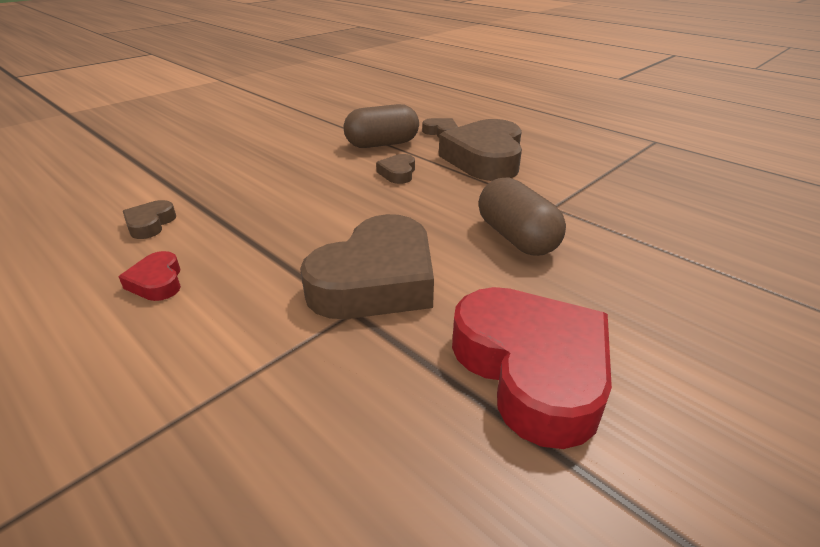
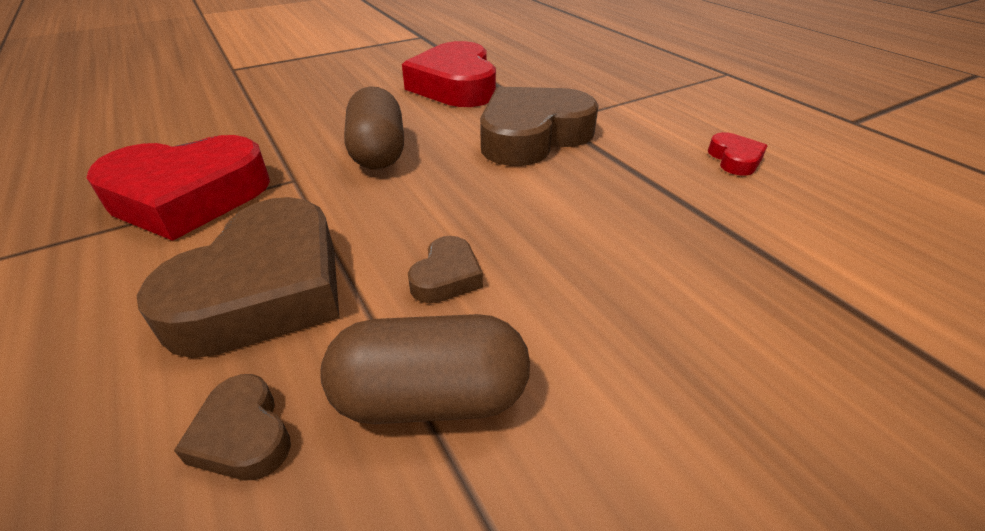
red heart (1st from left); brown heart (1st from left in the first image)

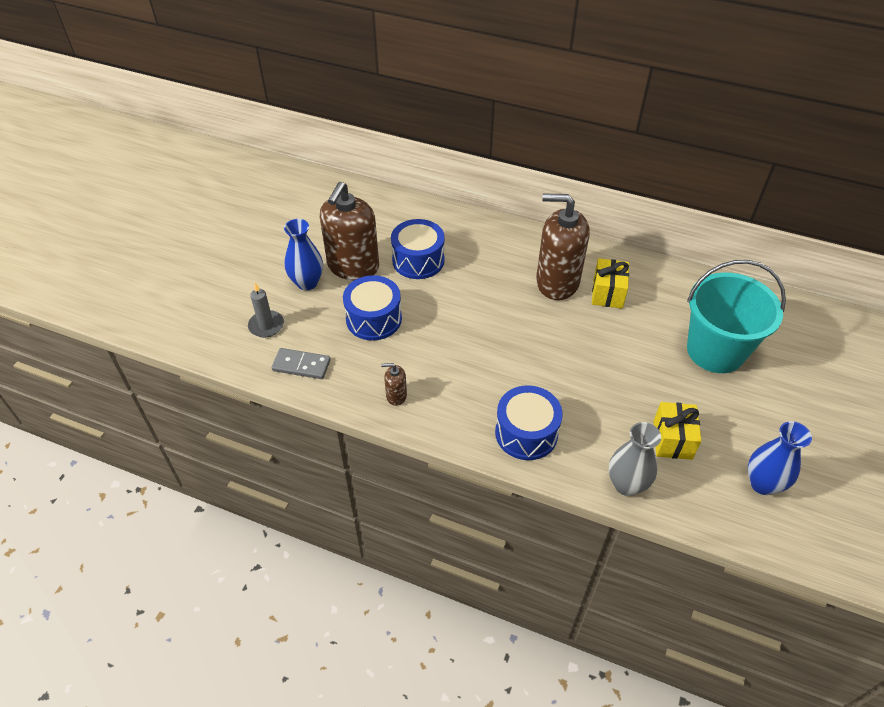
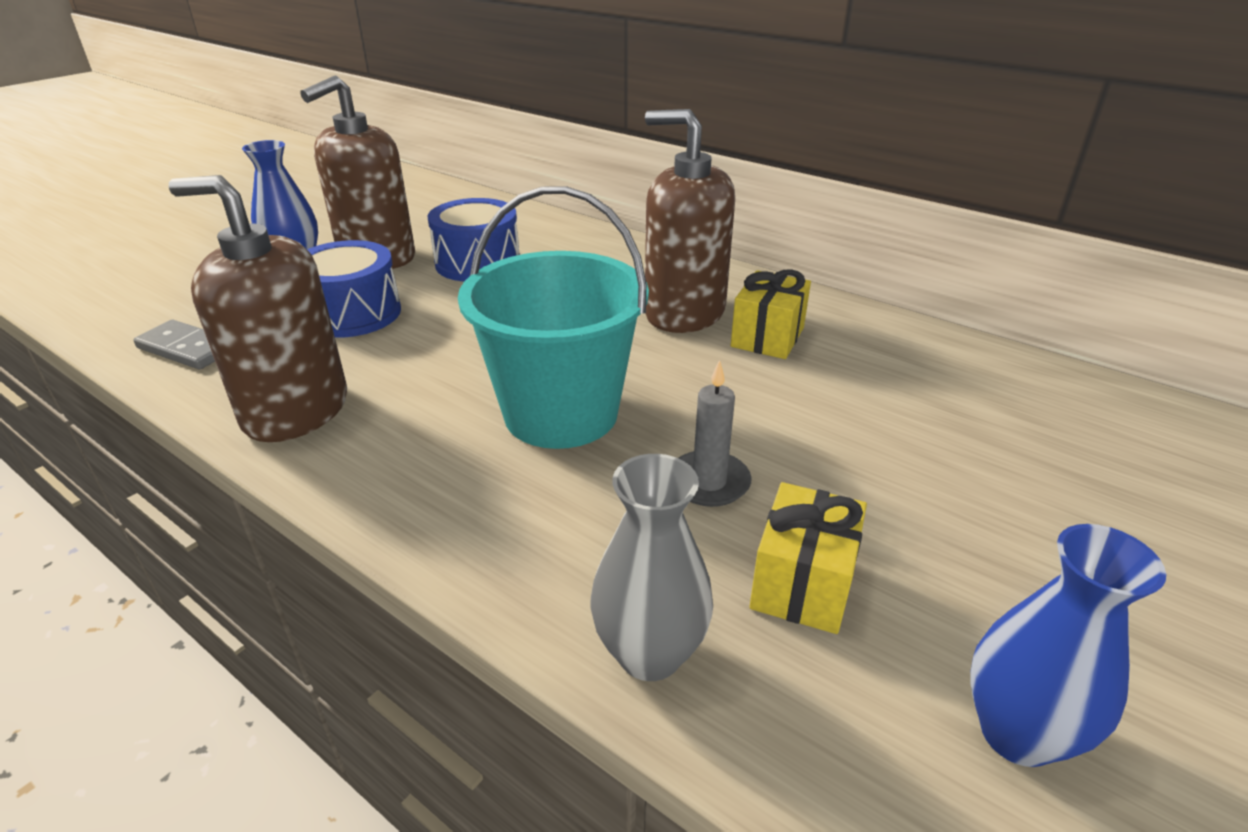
brown soap dispenser (1st from left); turquoise bucket; grey candle; blue drum (3rd from left in the first image)

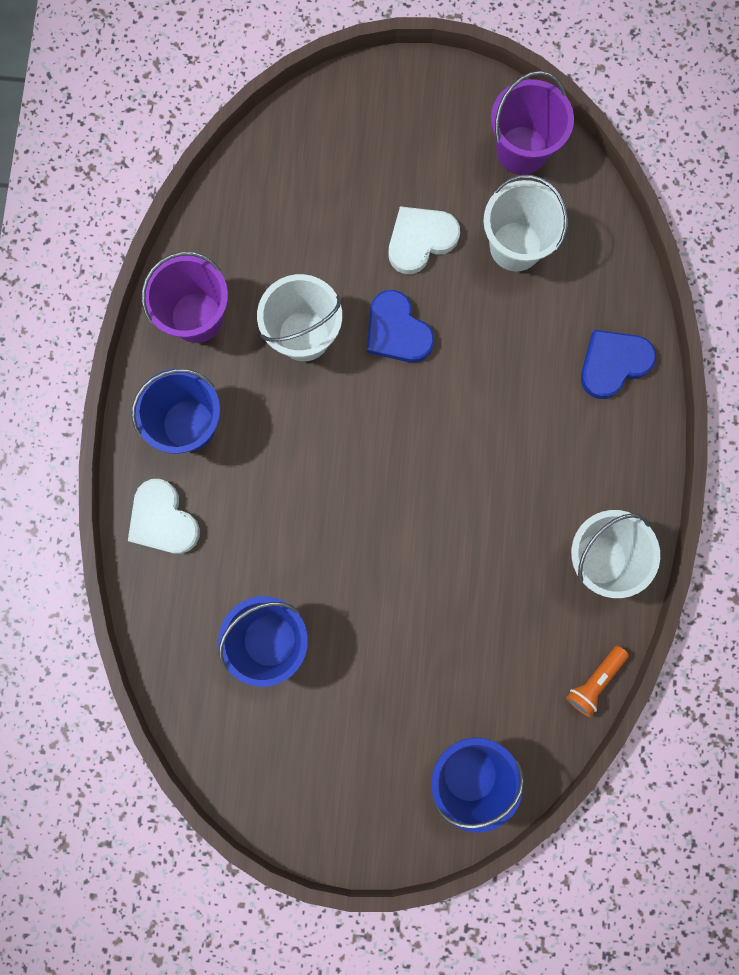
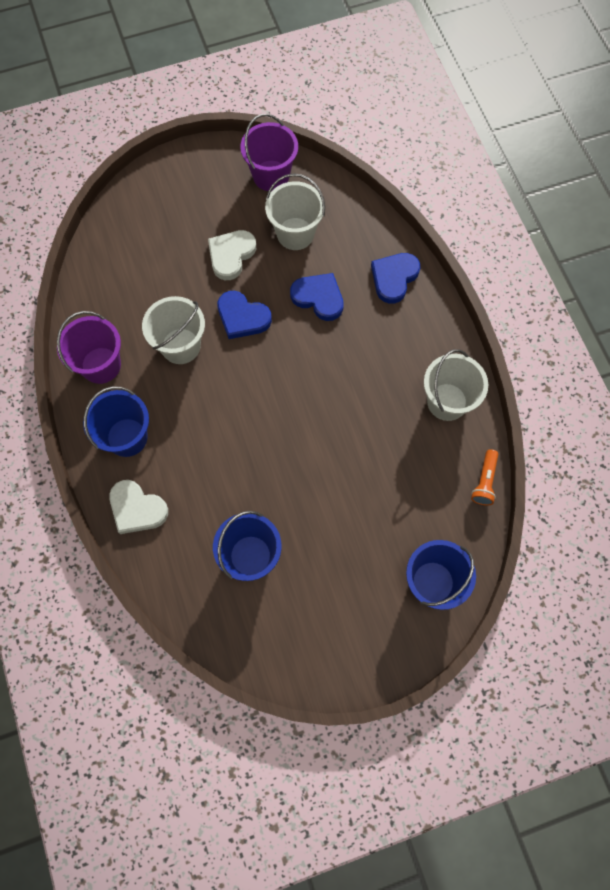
blue heart (2nd from left)

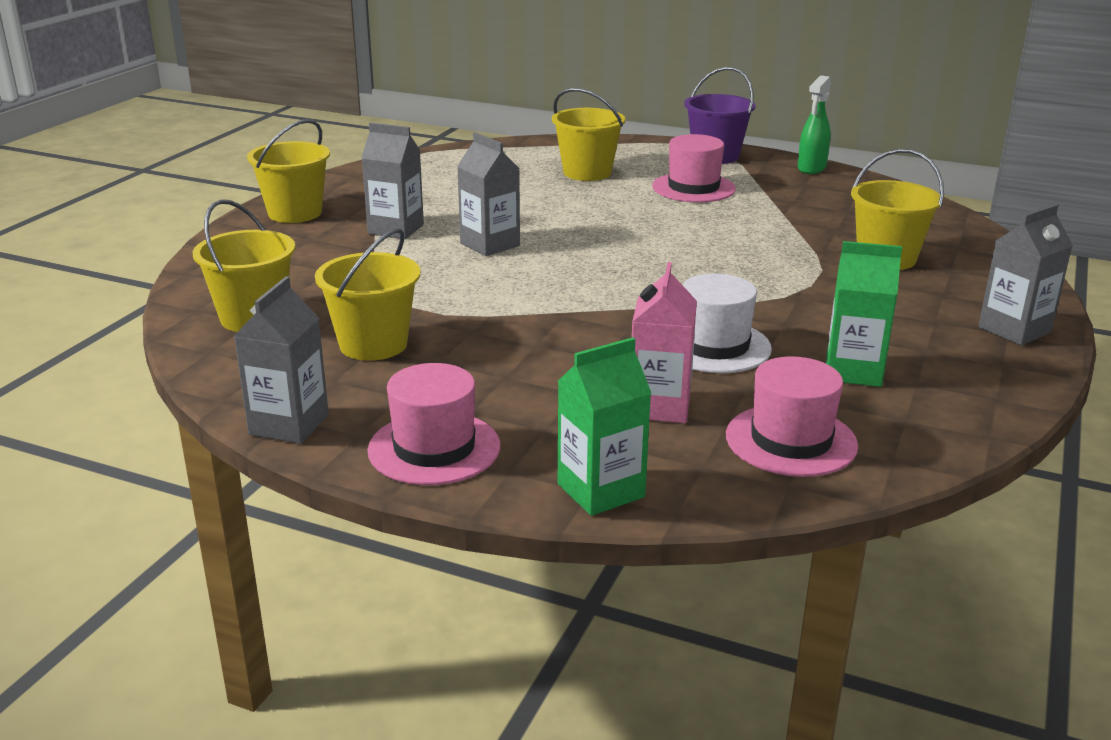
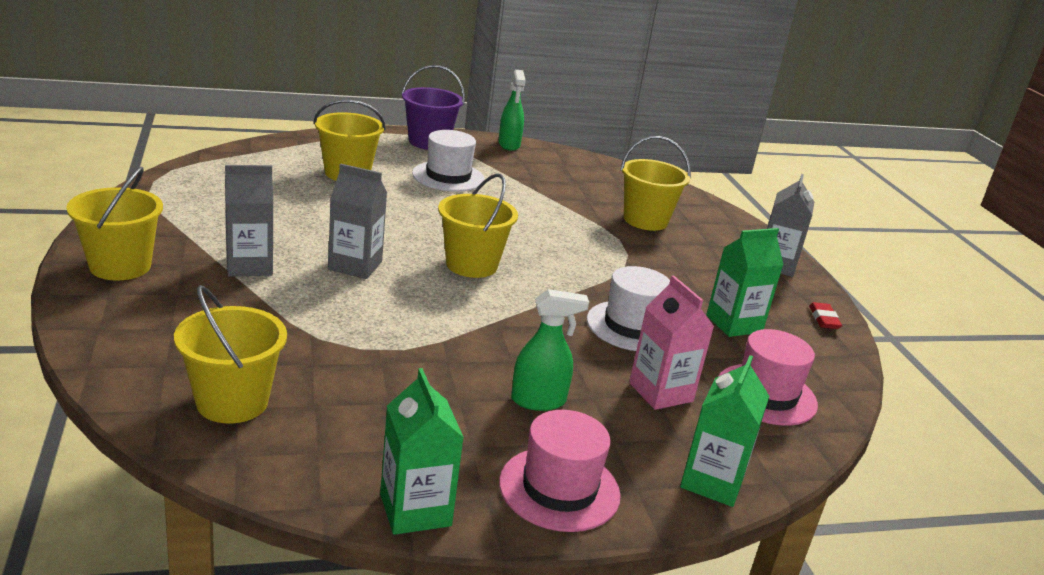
green carton (1st from left); white hat (1st from left); yellow bucket (4th from left); green spray bottle (2nd from left); red eraser

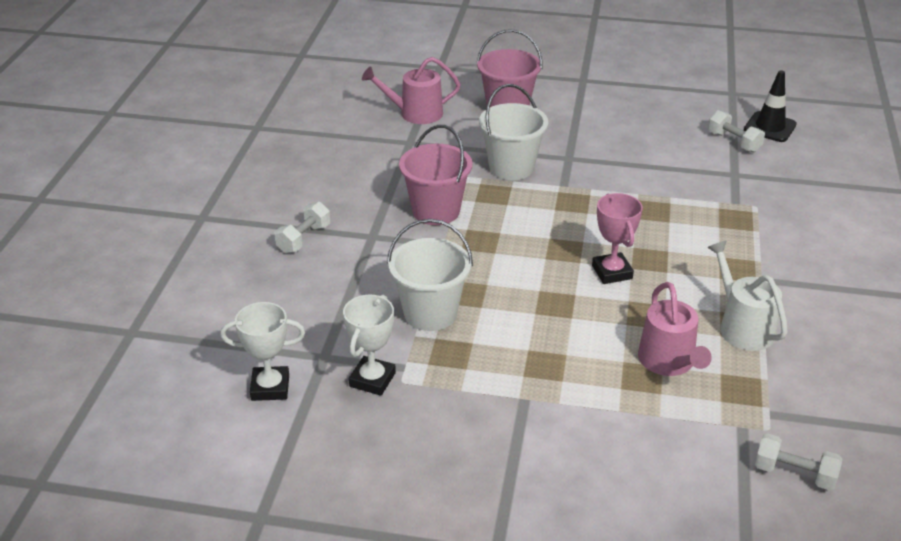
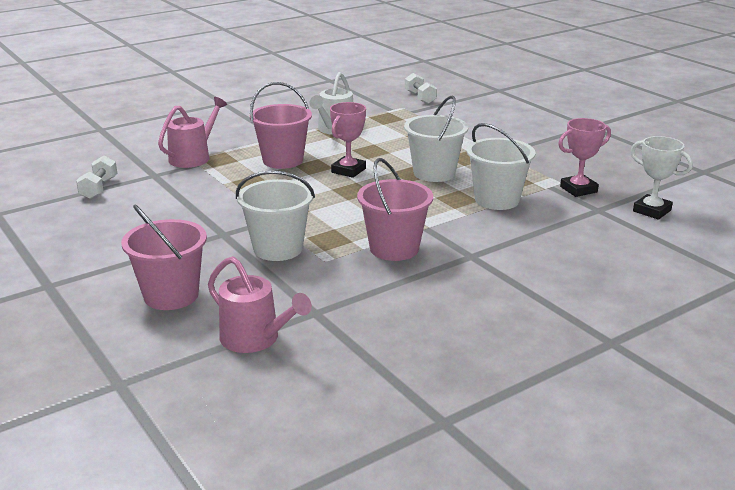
pink watering can (1st from left); pink bucket (2nd from left); white bucket (2nd from left); pink trophy (2nd from left); white dumbbell (1st from left in the first image); black traffic cone

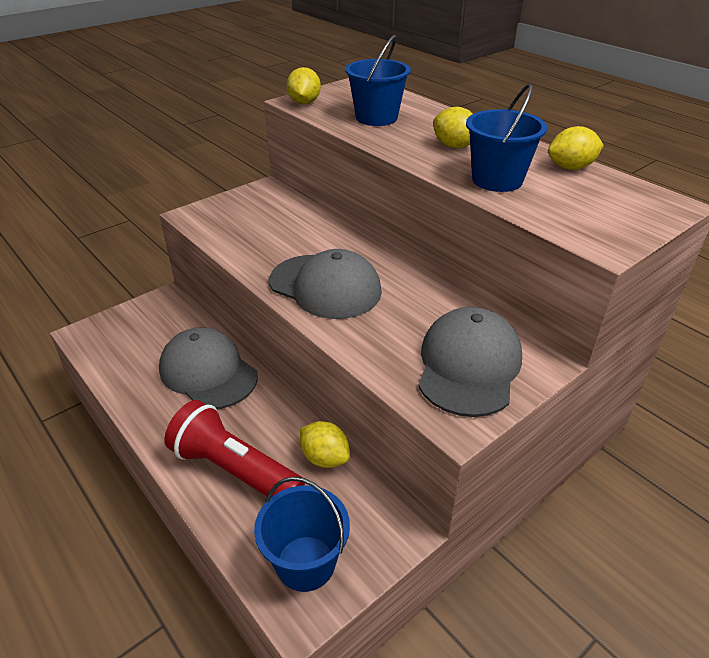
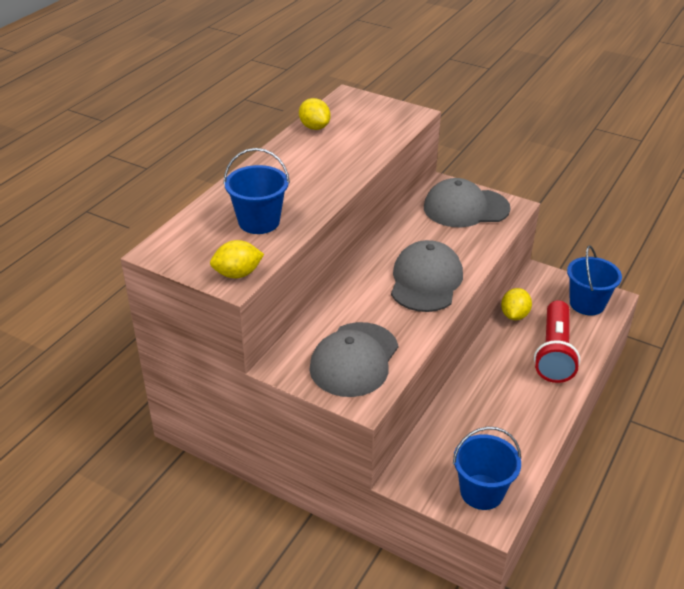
grey cap (1st from left); blue bucket (2nd from left); yellow lemon (3rd from left in the first image)

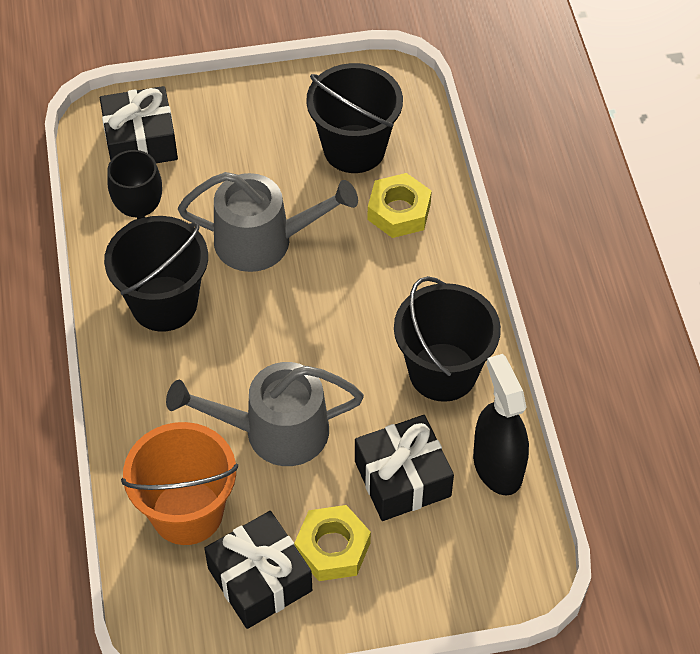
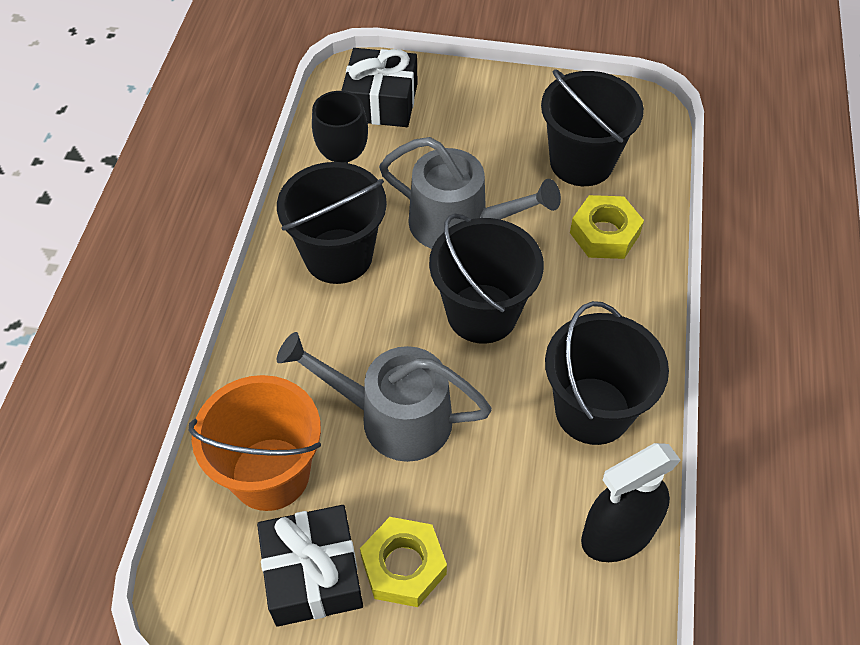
black bucket (2nd from left); black spray bottle; black gift (3rd from left in the first image)

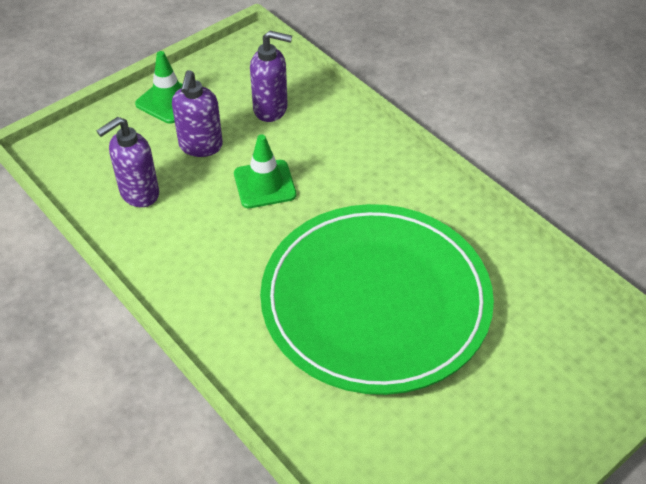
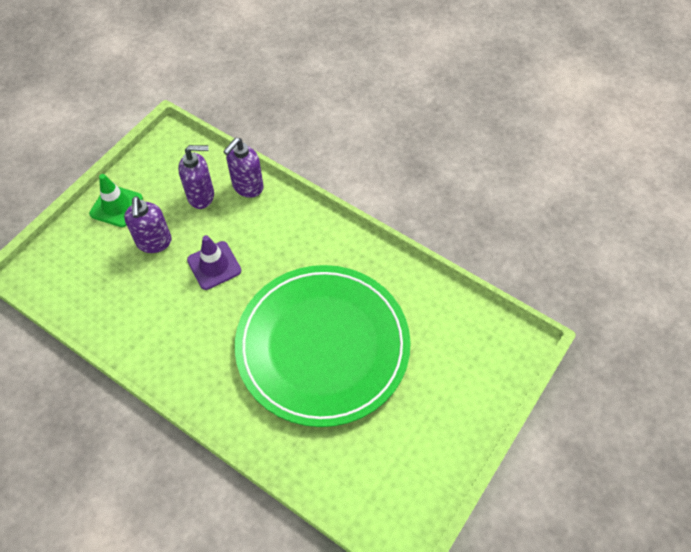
purple traffic cone; purple soap dispenser (3rd from left)

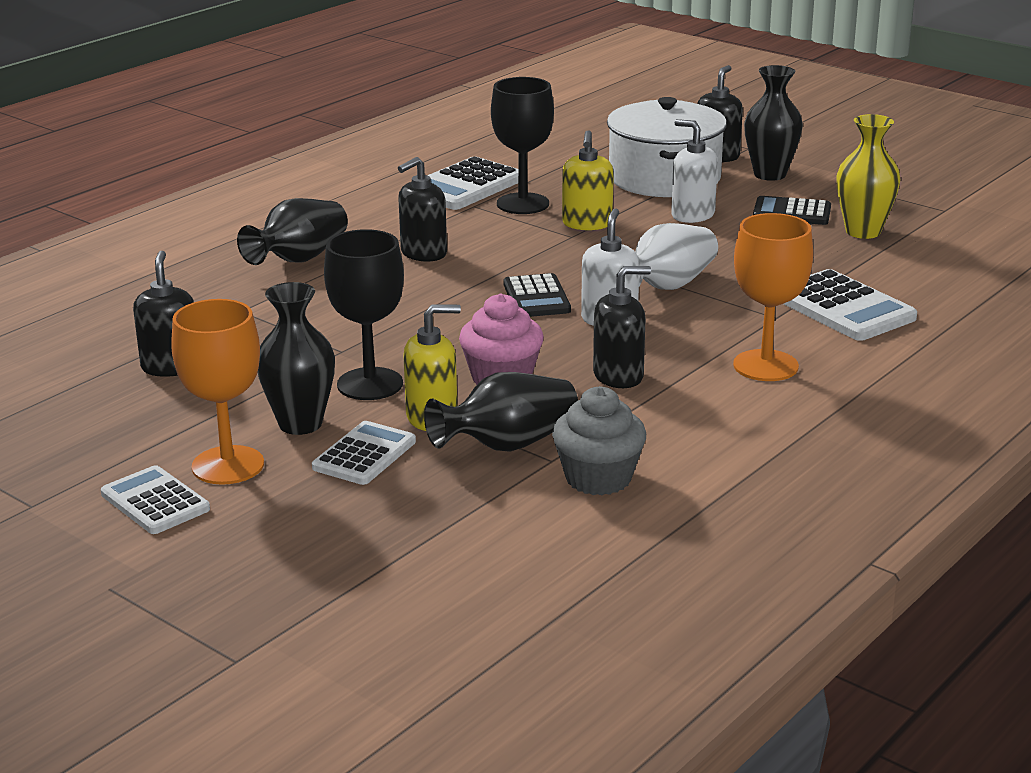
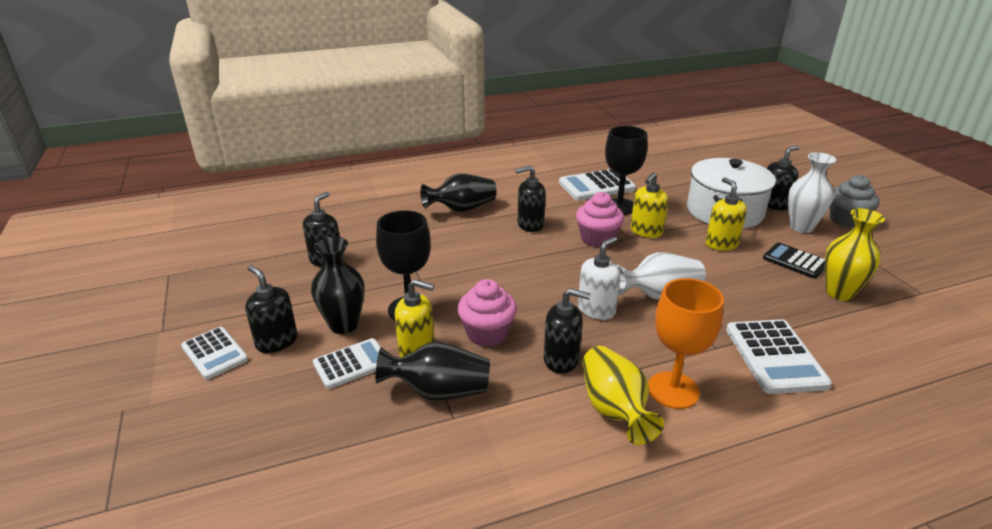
white calculator (1st from left); black soap dispenser (1st from left); pink cupcake (2nd from left); yellow vase (1st from left); yellow soap dispenser (3rd from left); white vase (2nd from left); grey cupcake; black calculator (1st from left in the first image)

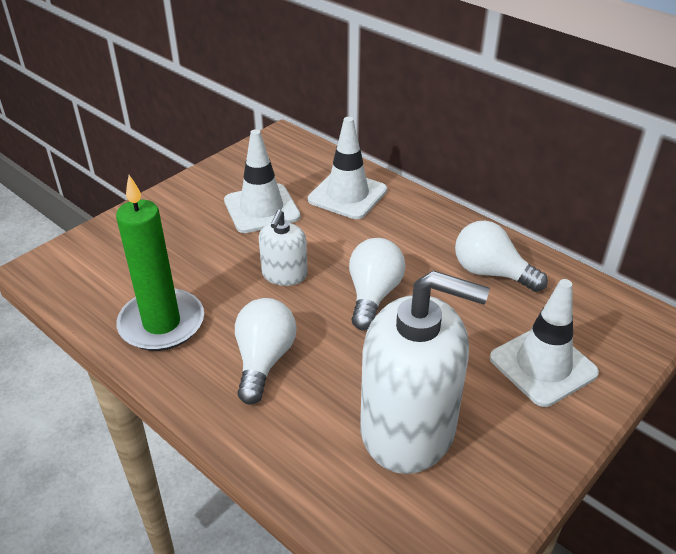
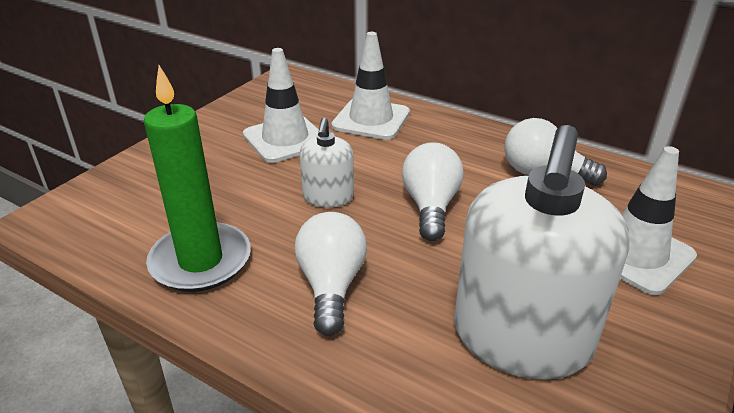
white soap dispenser (2nd from left)

